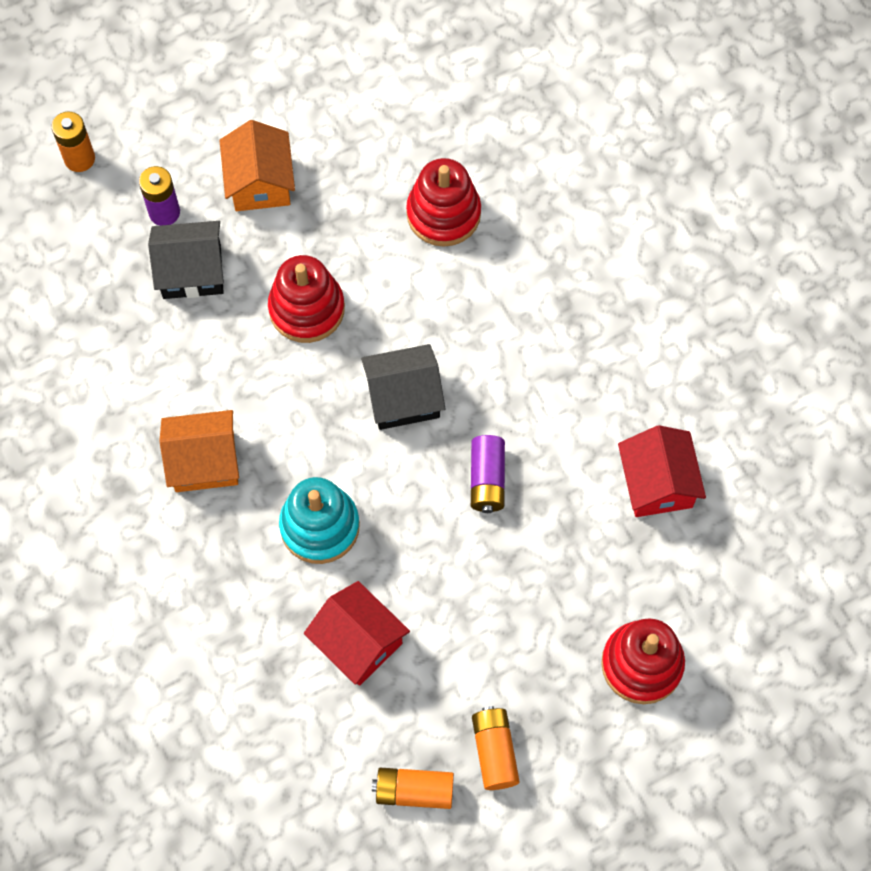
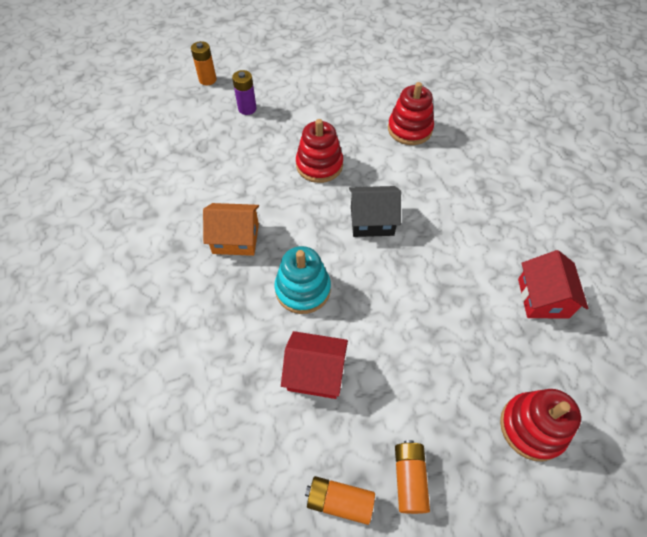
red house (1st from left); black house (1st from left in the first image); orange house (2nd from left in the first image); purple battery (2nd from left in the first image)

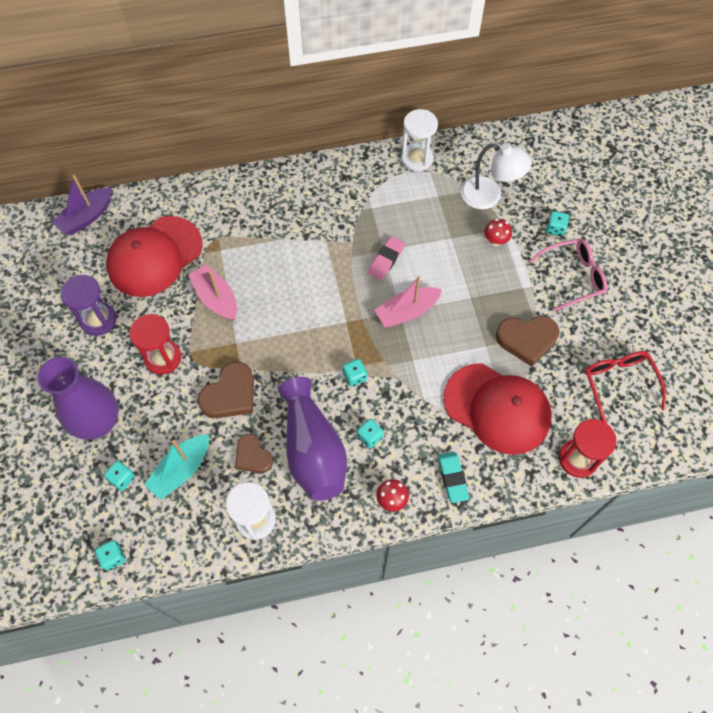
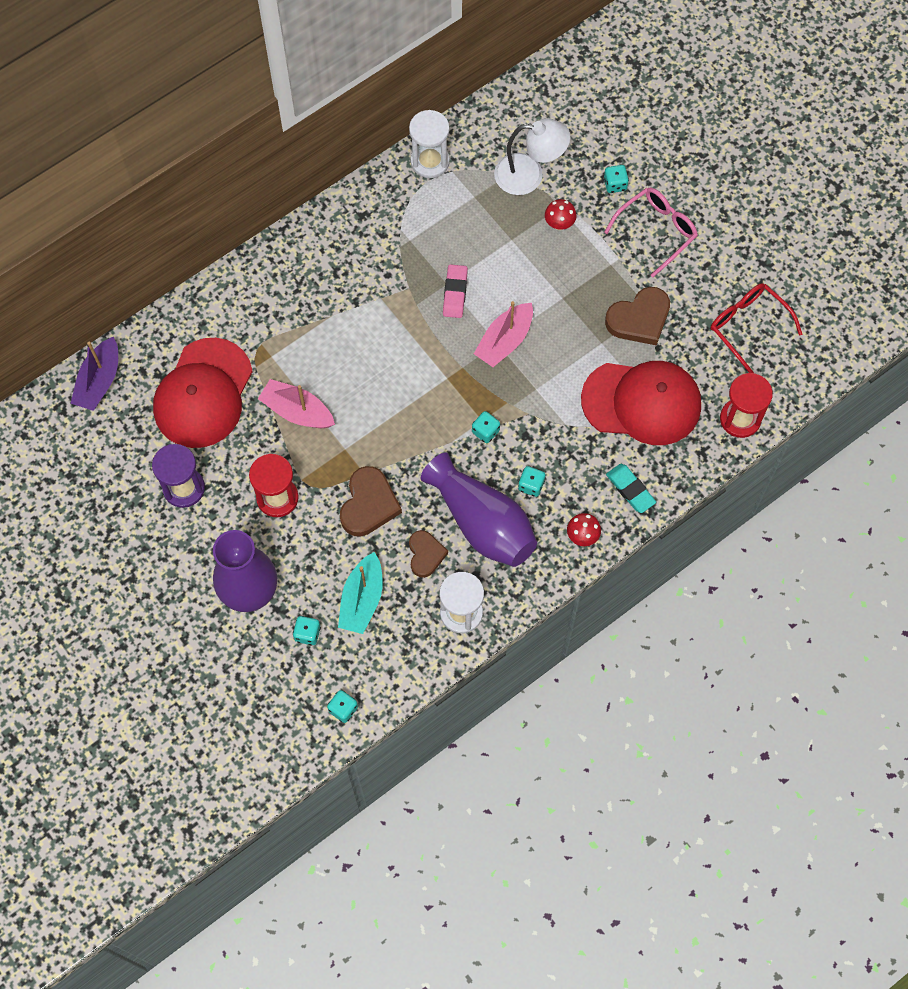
brown heart (2nd from left)

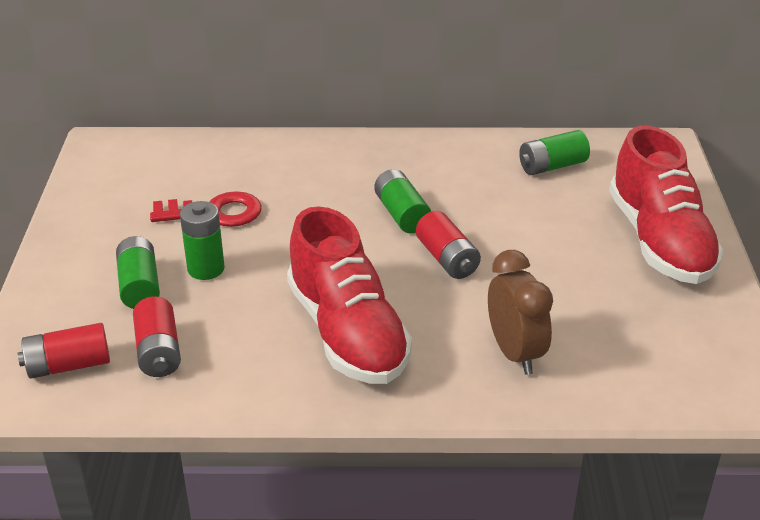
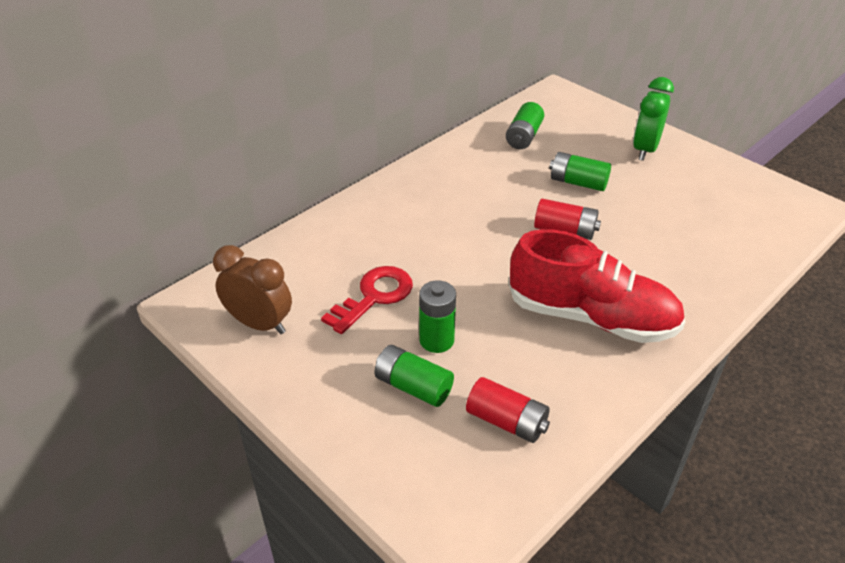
brown clock; green battery (4th from left); green clock; red battery (1st from left in the first image)

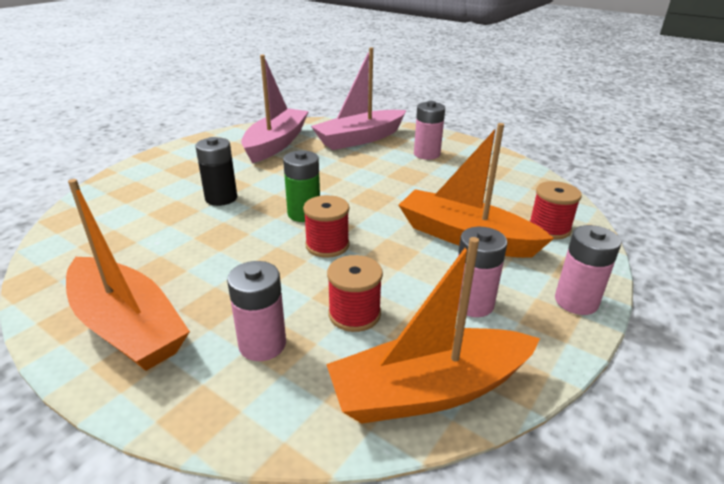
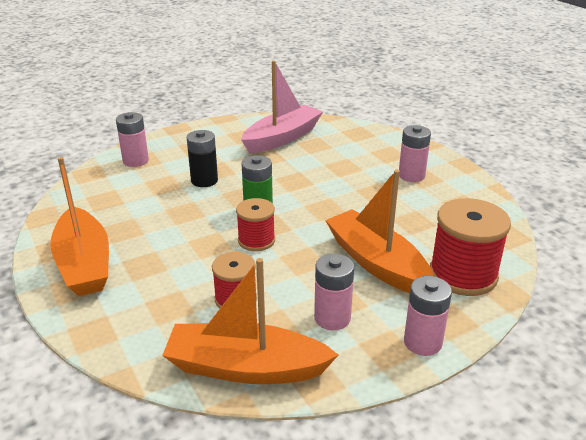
pink battery (1st from left); red spool (3rd from left); pink boat (2nd from left in the first image)

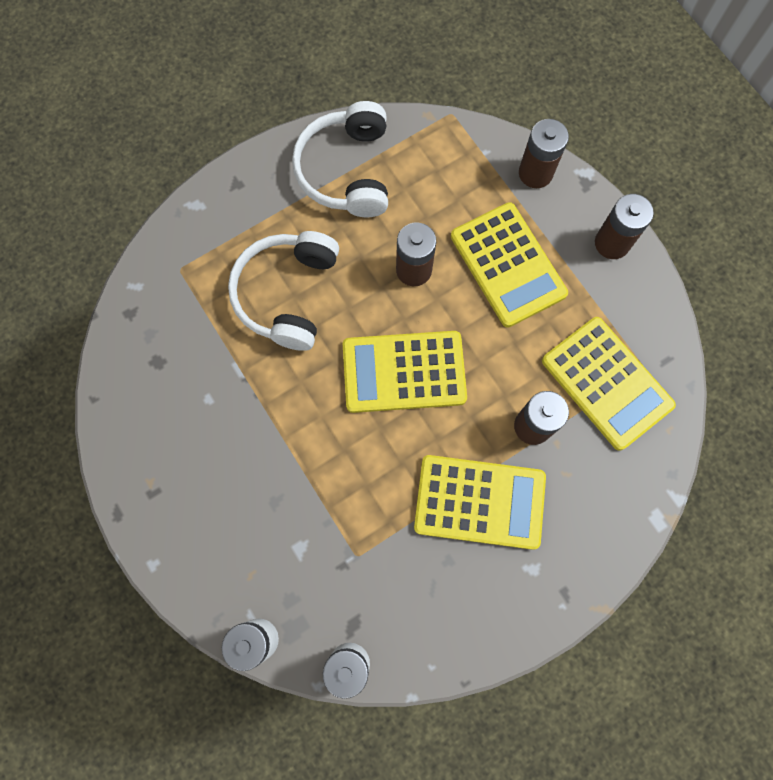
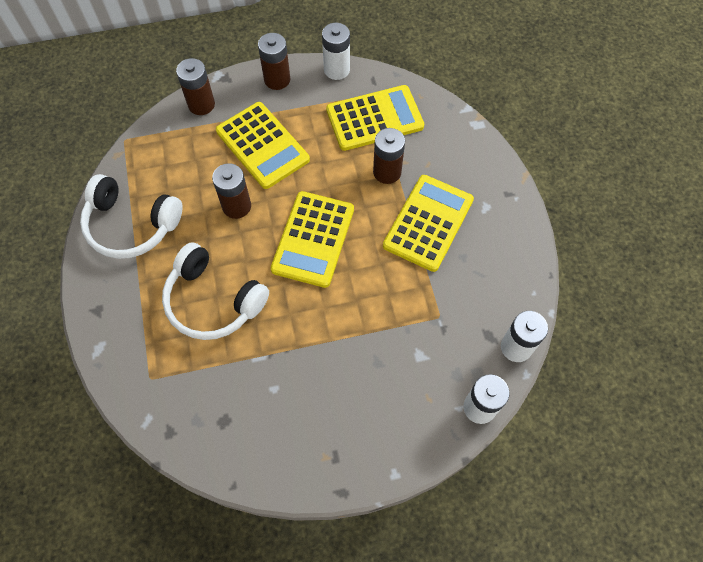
yellow calculator (1st from left); white battery (1st from left)

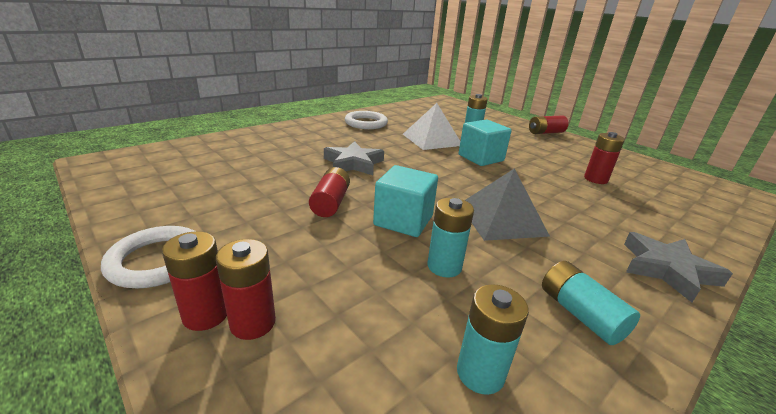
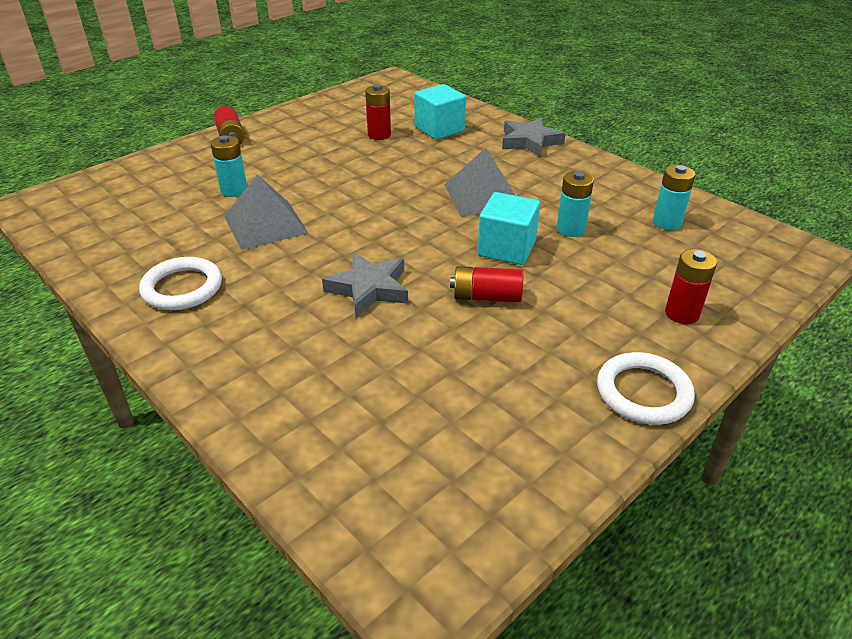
grey pyramid (1st from left); turquoise cube (1st from left); red battery (1st from left in the first image); turquoise battery (4th from left in the first image)

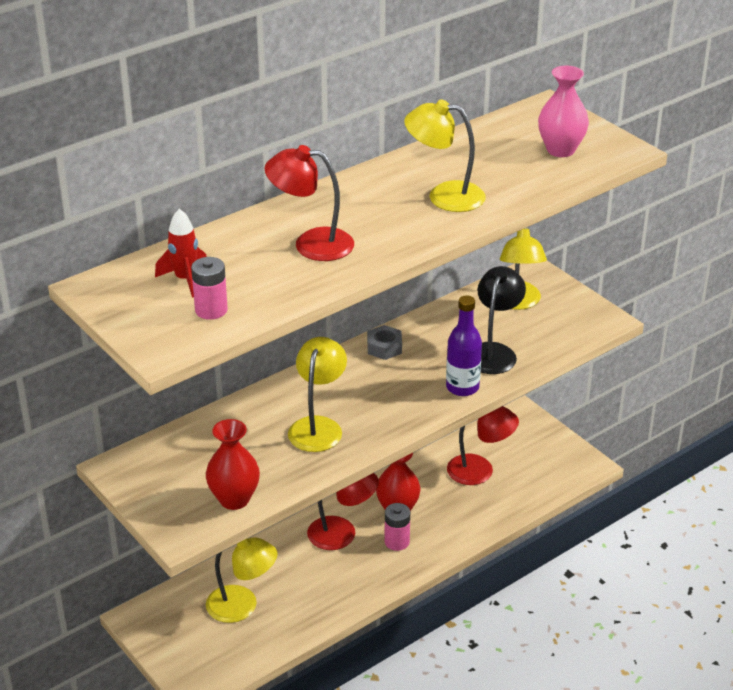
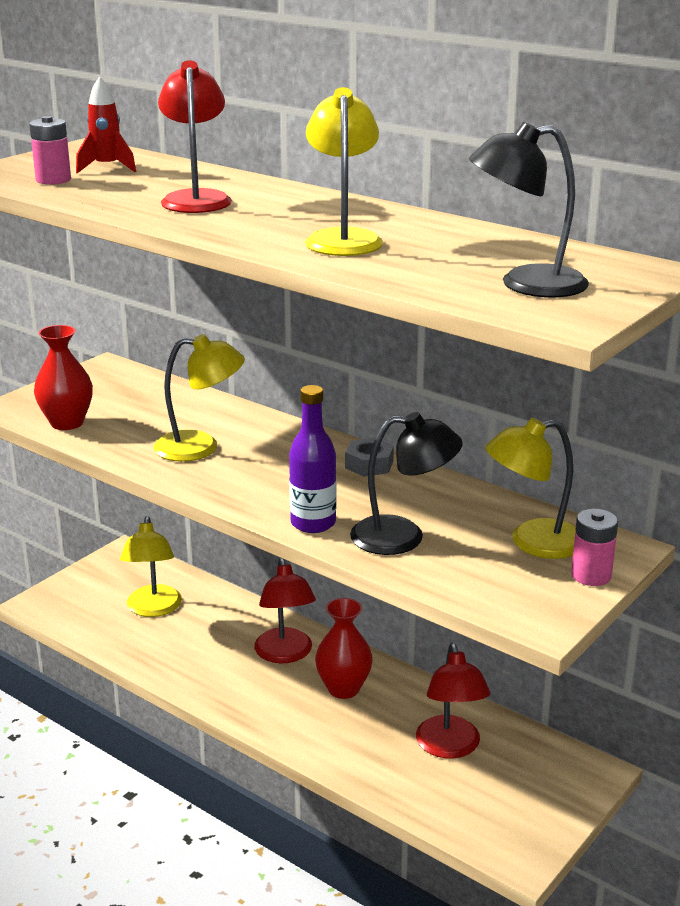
black lamp (2nd from left); pink battery (2nd from left)

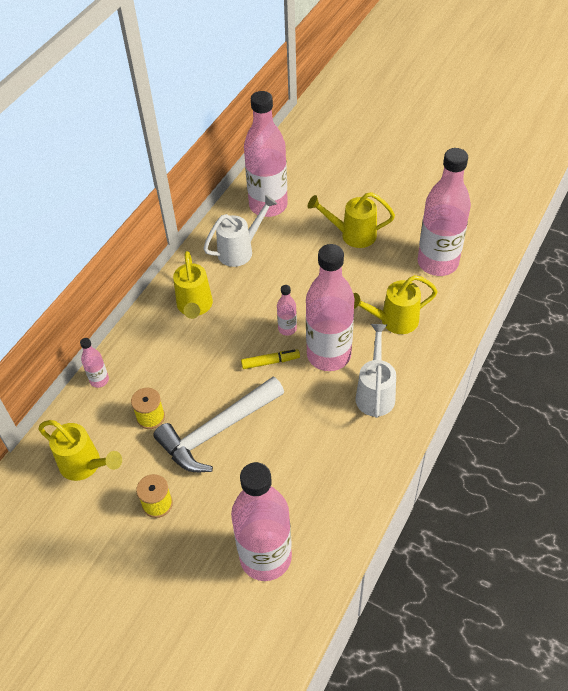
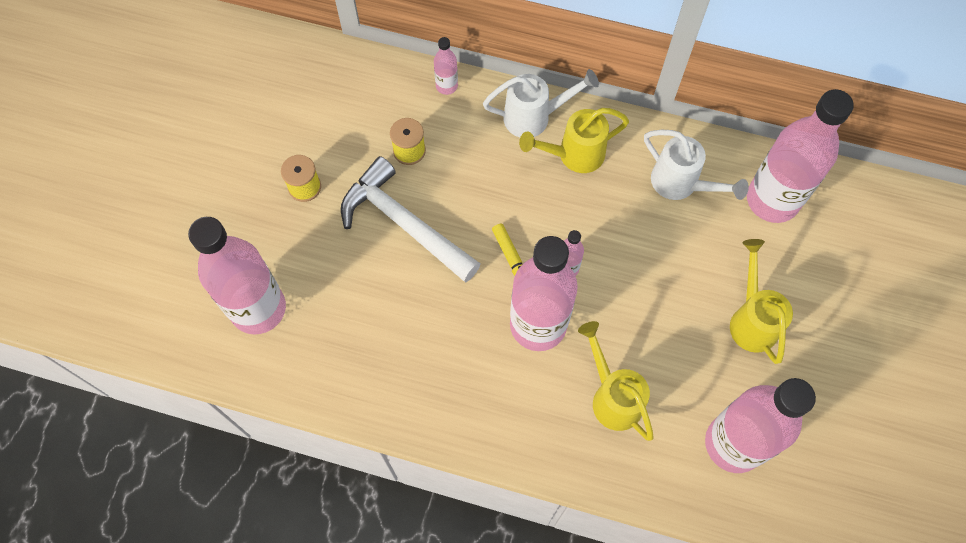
white watering can (1st from left); yellow watering can (1st from left in the first image)

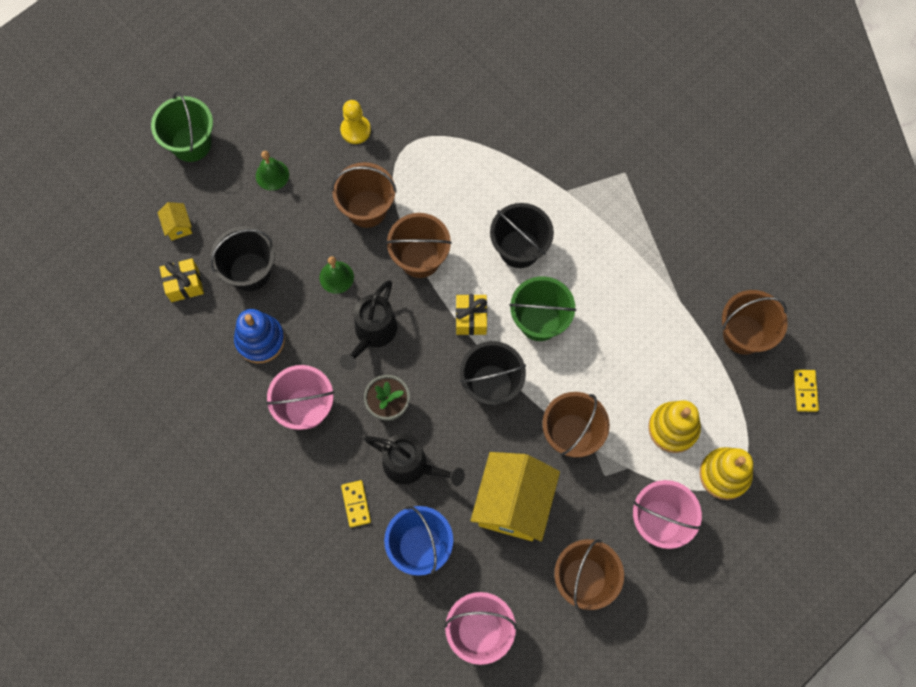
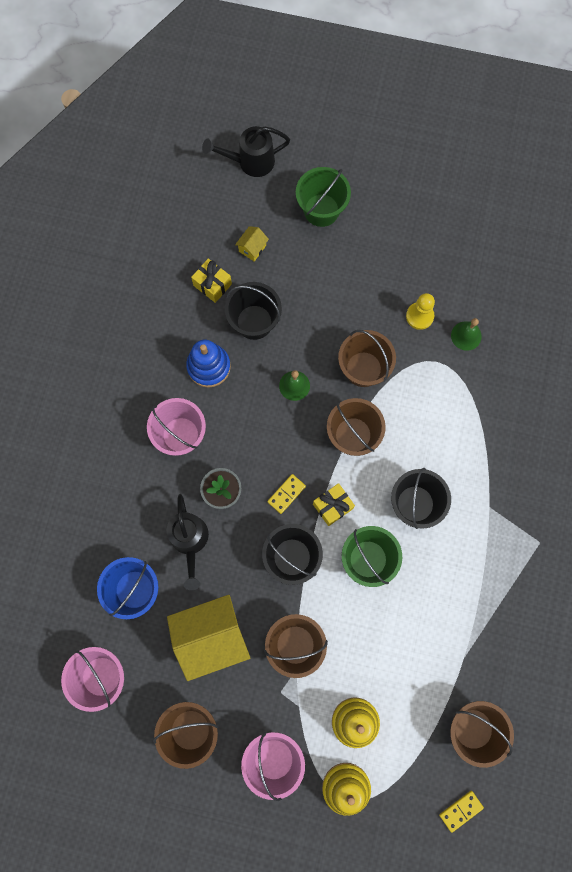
black watering can (2nd from left); yellow domino (1st from left); green bell (2nd from left)

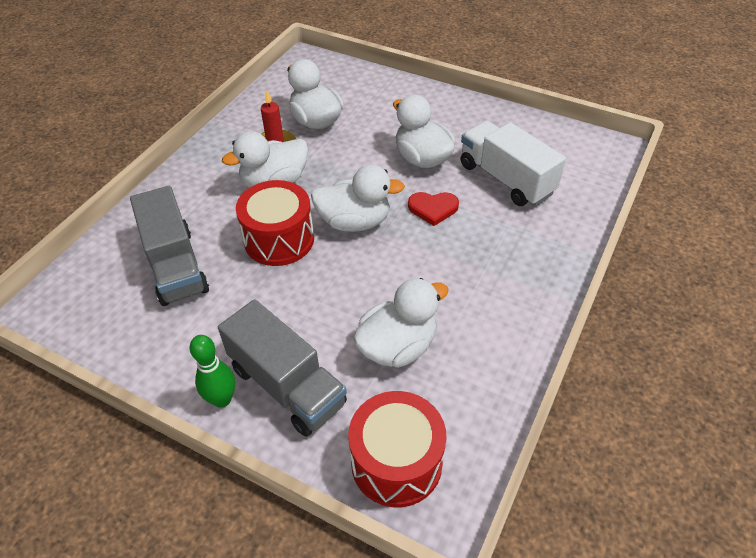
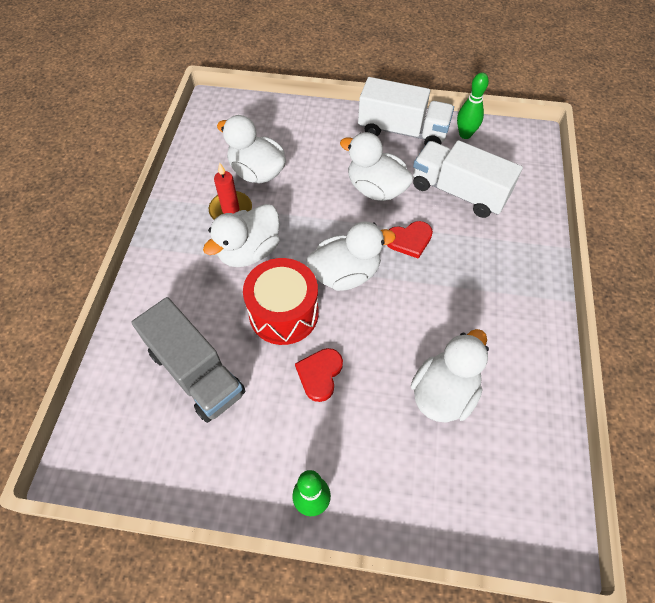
red heart (1st from left); white truck (1st from left); green bowling pin (2nd from left); grey truck (2nd from left in the first image); red drum (2nd from left in the first image)

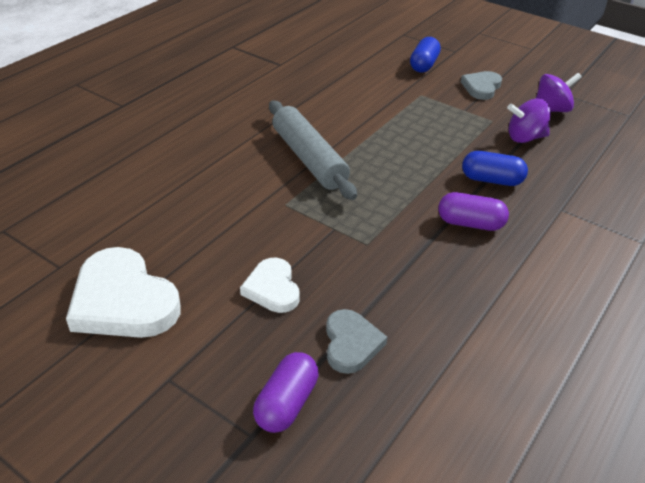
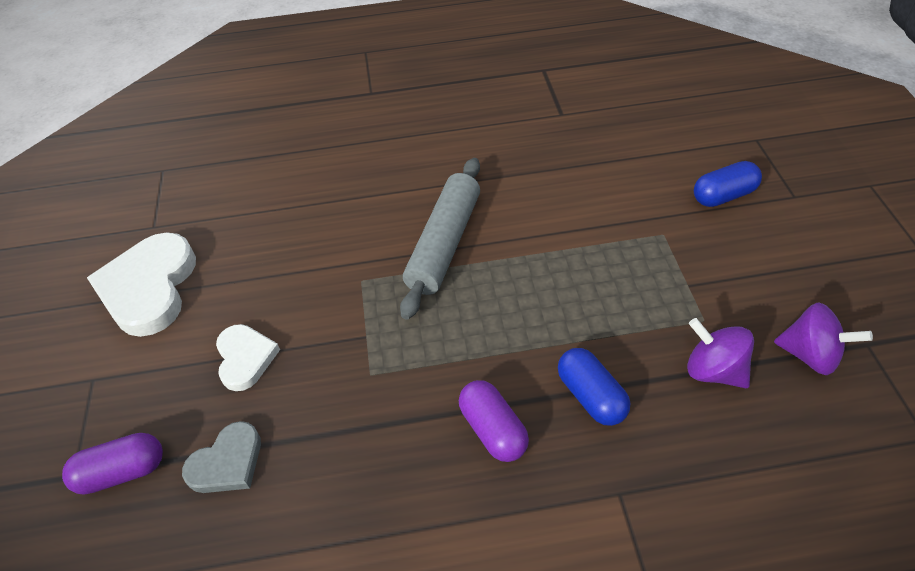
white heart (2nd from left); grey heart (2nd from left in the first image)

